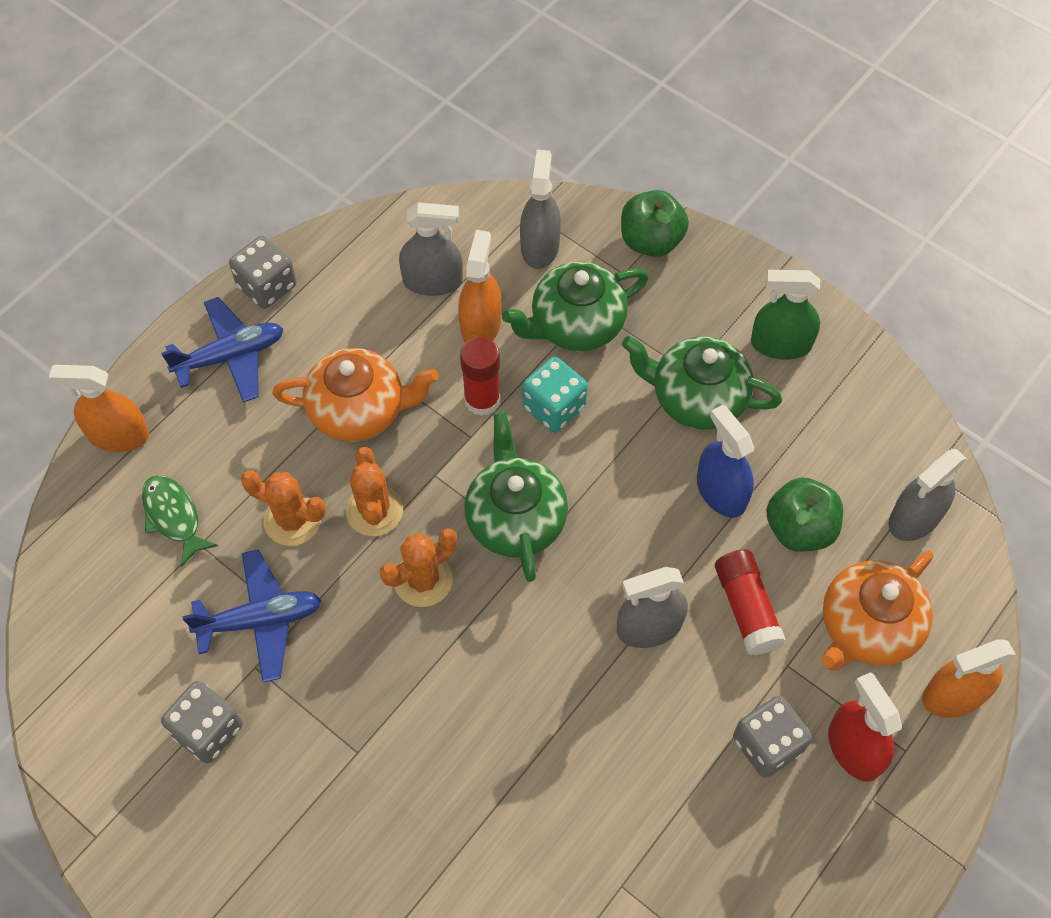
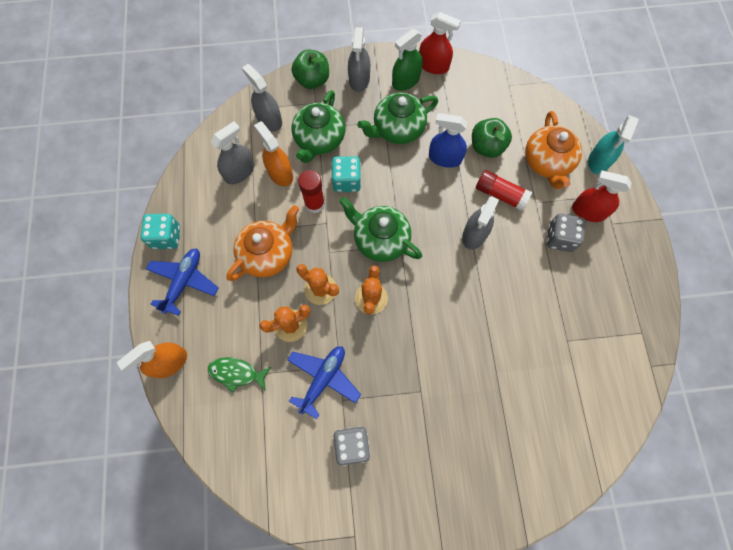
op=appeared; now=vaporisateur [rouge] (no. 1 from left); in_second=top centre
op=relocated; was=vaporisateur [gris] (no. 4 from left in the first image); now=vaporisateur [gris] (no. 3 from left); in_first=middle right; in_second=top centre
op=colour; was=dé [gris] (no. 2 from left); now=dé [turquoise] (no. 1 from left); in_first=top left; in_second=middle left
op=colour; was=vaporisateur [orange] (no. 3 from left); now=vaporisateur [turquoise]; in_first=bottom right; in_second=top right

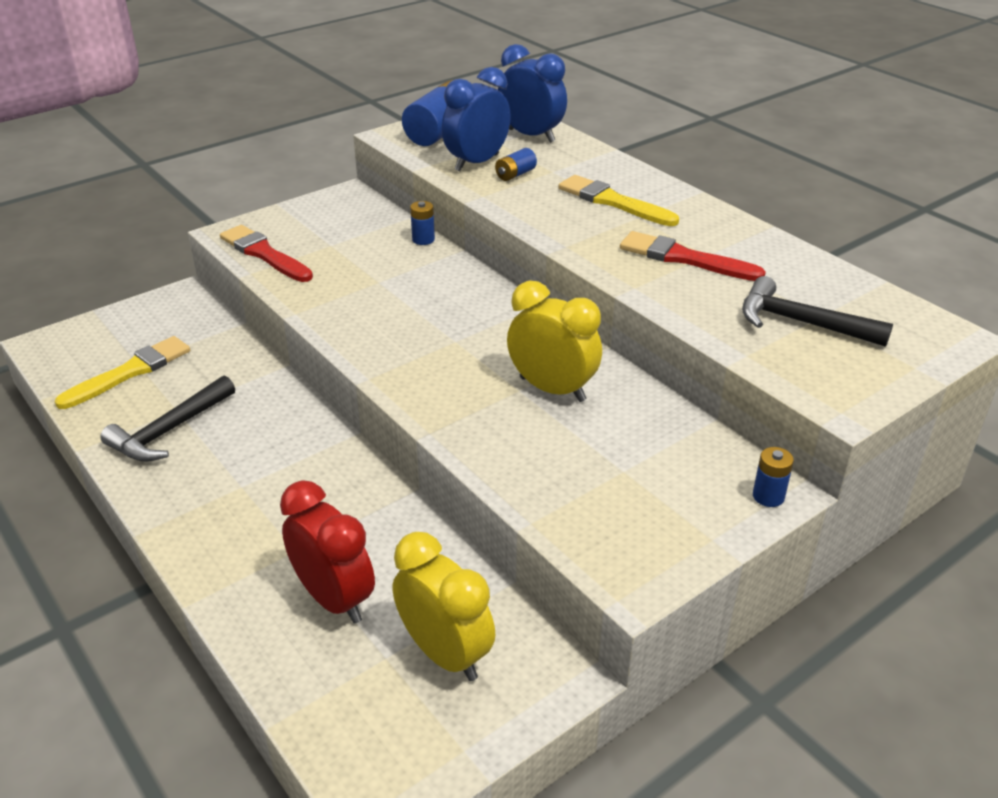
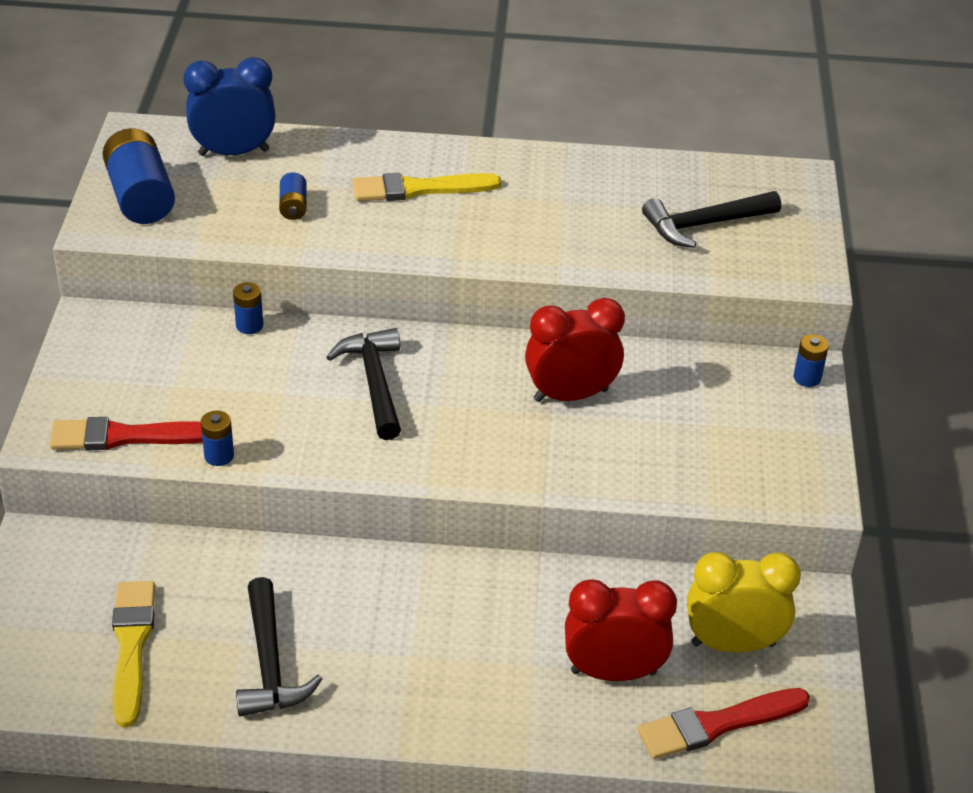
op=missing; was=réveil [bleu] (no. 1 from left); in_first=top centre
op=appeared; now=pile [bleu] (no. 2 from left); in_second=middle left
op=appeared; now=marteau [noir] (no. 2 from left); in_second=centre
op=relocated; was=pinceau [rouge] (no. 2 from left); in_first=top right; in_second=bottom right
op=colour; was=réveil [jaune] (no. 2 from left); now=réveil [rouge] (no. 1 from left); in_first=centre; in_second=centre

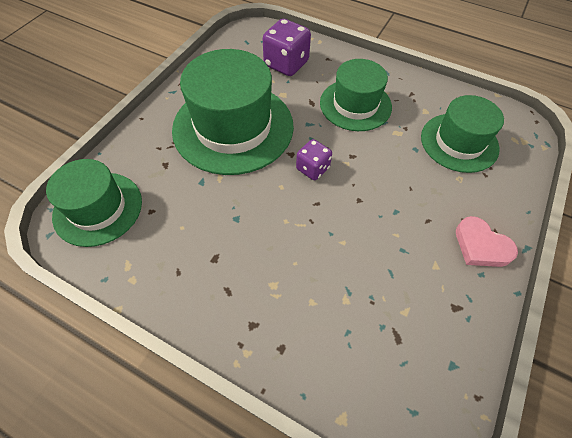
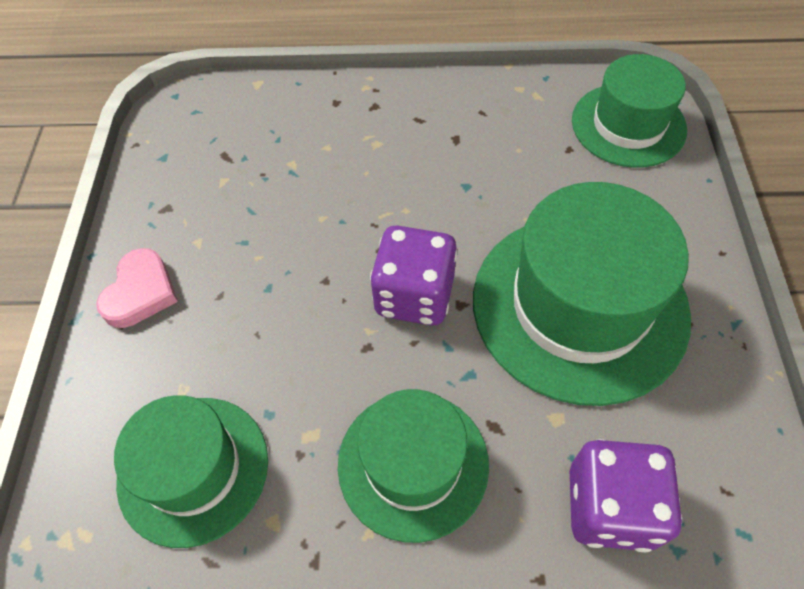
op=spun; was=cœur [rose]; in_first=middle right; in_second=middle left; clockwise=90
op=size; was=dé [violet] (no. 2 from left in the first image); in_first=centre; in_second=centre; ratio=1.63

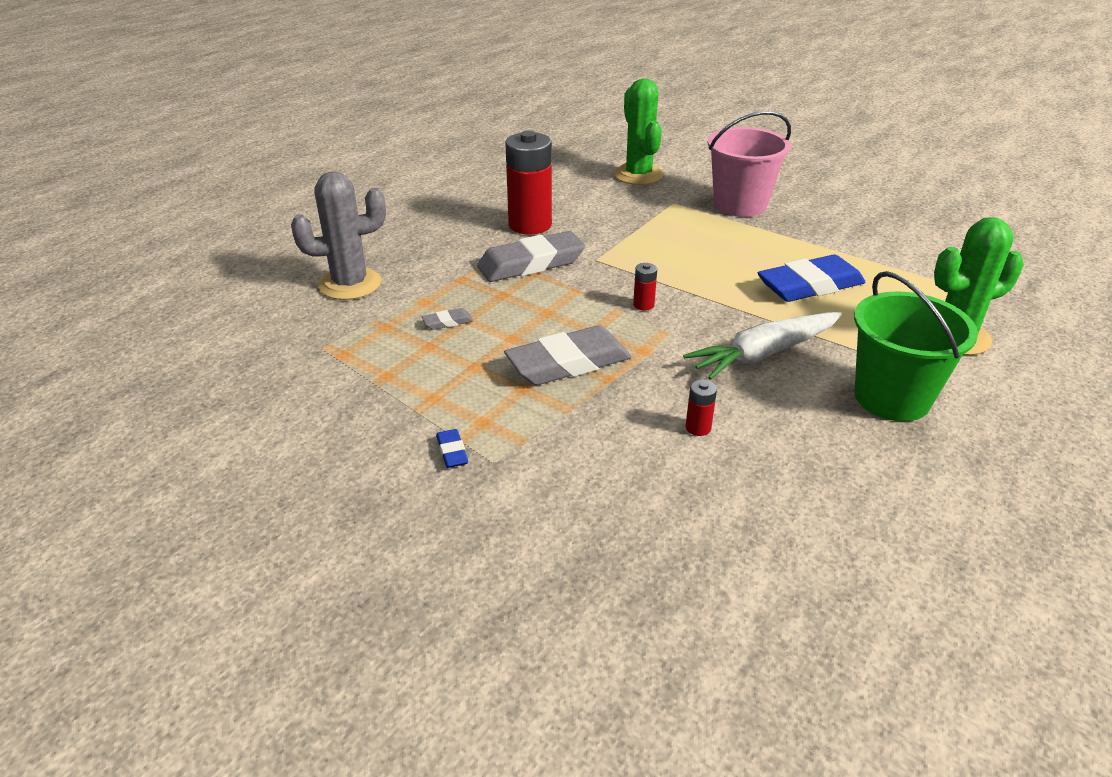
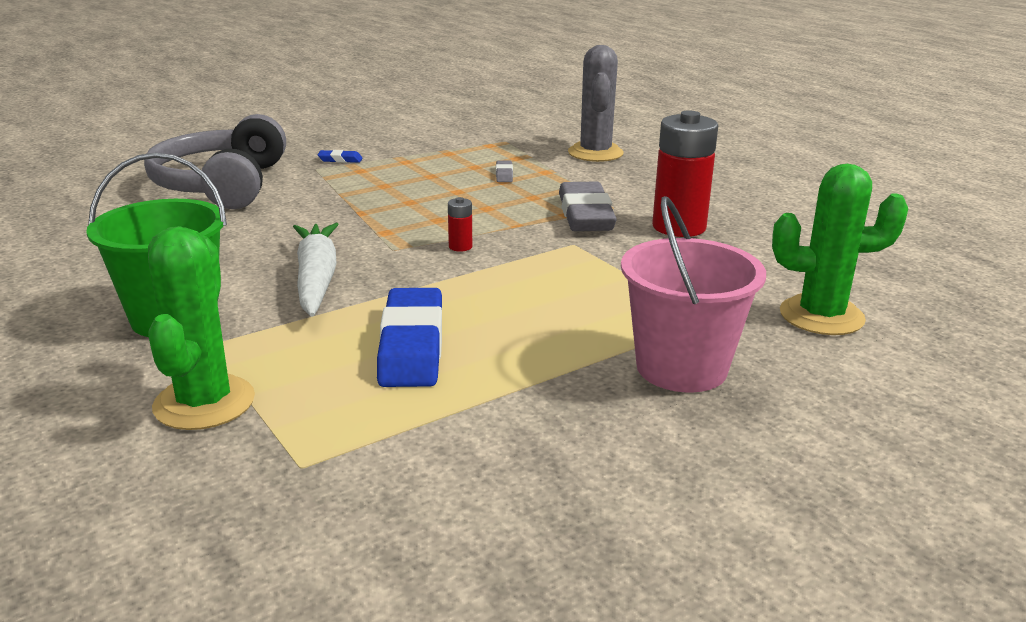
op=missing; was=gomme [gris] (no. 3 from left); in_first=centre
op=missing; was=pile [rouge] (no. 3 from left); in_first=centre
op=appeared; now=casque audio [gris]; in_second=top left

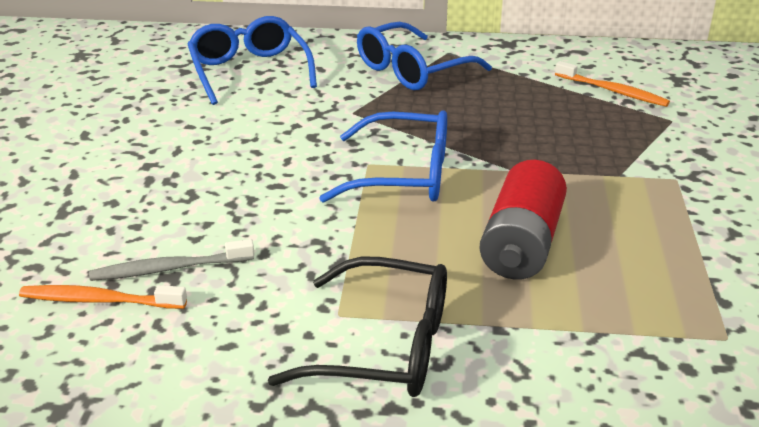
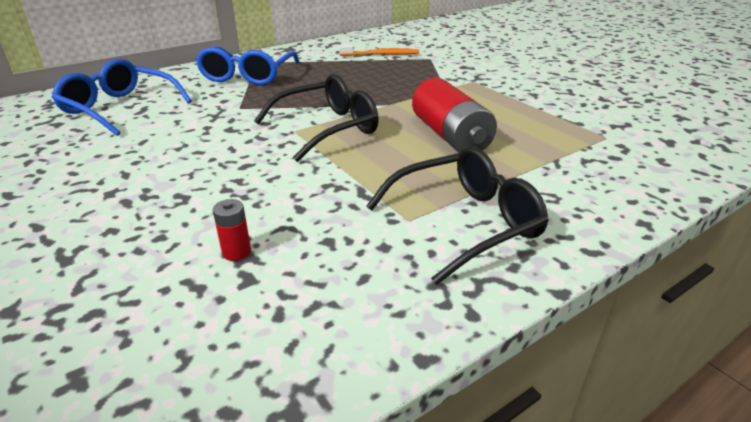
op=missing; was=brosse à dents [orange] (no. 1 from left); in_first=bottom left
op=exchanged; was=brosse à dents [gris]; now=pile [rouge] (no. 1 from left); in_first=middle left; in_second=middle left
op=colour; was=lunettes [bleu] (no. 2 from left); now=lunettes [noir] (no. 1 from left); in_first=centre; in_second=top centre

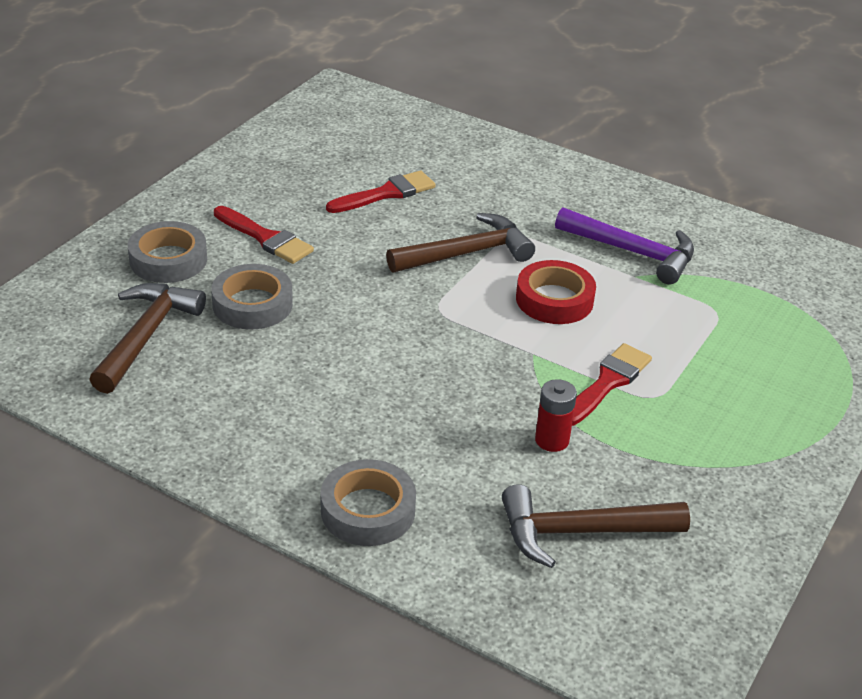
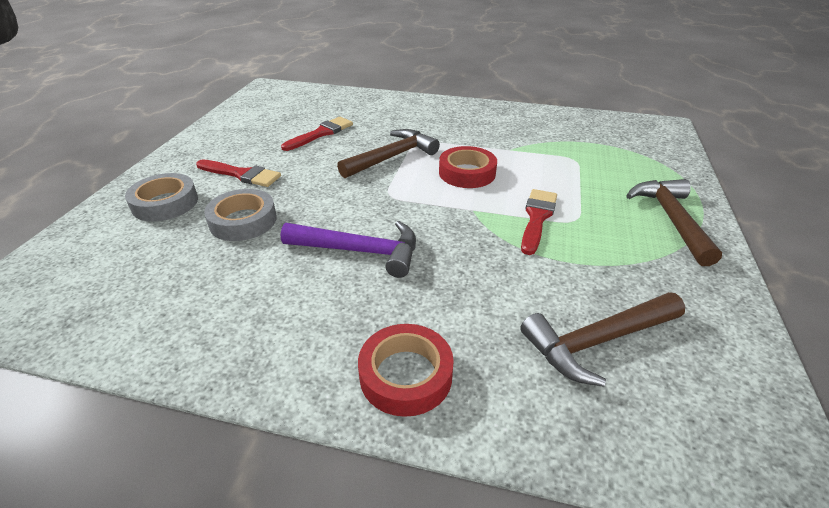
op=missing; was=pile [rouge]; in_first=centre
op=relocated; was=marteau [marron] (no. 1 from left in the first image); now=marteau [marron] (no. 3 from left); in_first=middle left; in_second=middle right
op=relocated; was=marteau [violet]; in_first=middle right; in_second=centre
op=colour; was=ruban adhésif [gris] (no. 3 from left); now=ruban adhésif [rouge] (no. 1 from left); in_first=bottom centre; in_second=bottom centre

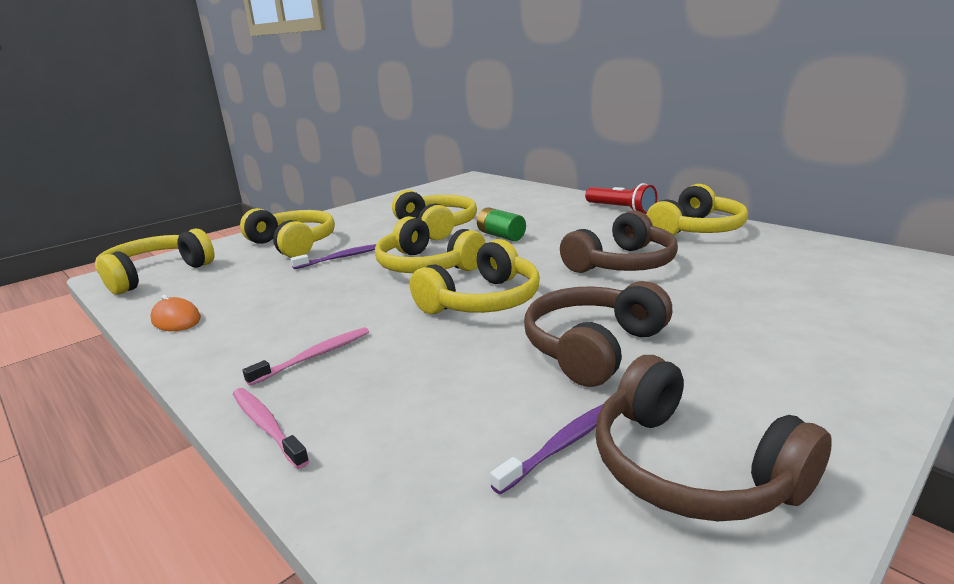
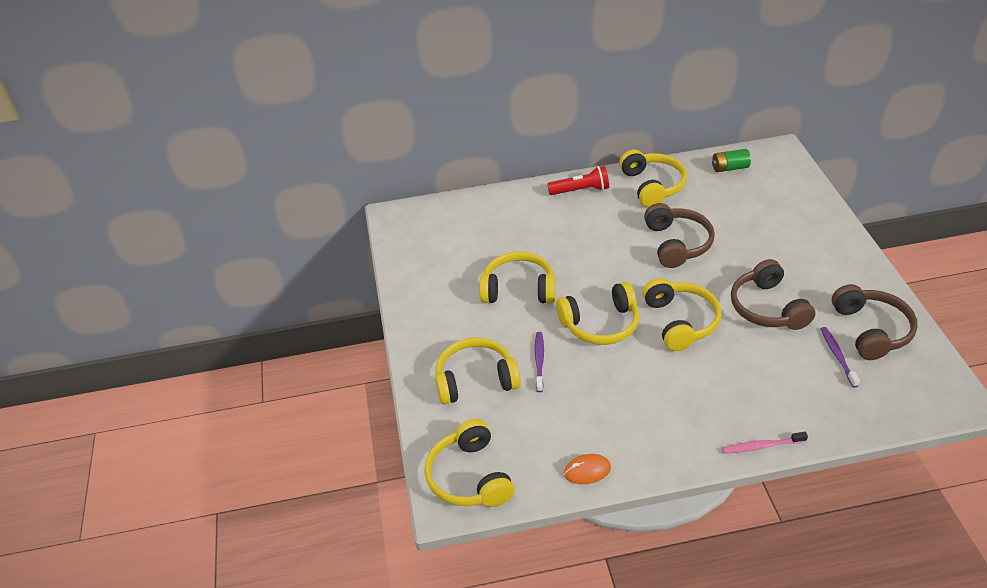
op=missing; was=brosse à dents [rose] (no. 2 from left); in_first=middle left
op=relocated; was=pile [vert]; in_first=centre; in_second=top right
op=spun; was=casque audio [marron] (no. 3 from left); in_first=bottom right; in_second=middle right; clockwise=-90

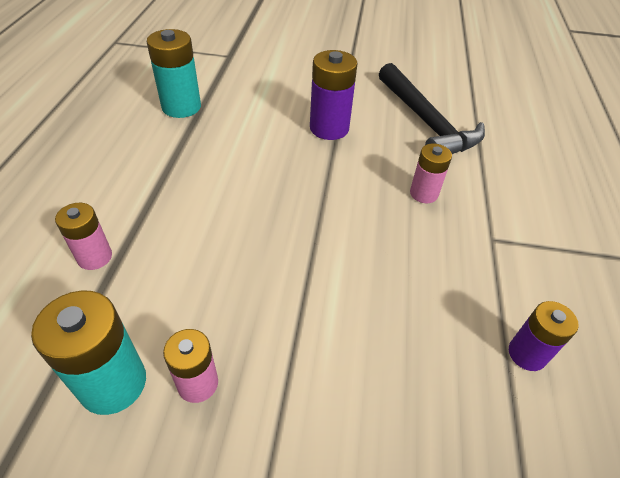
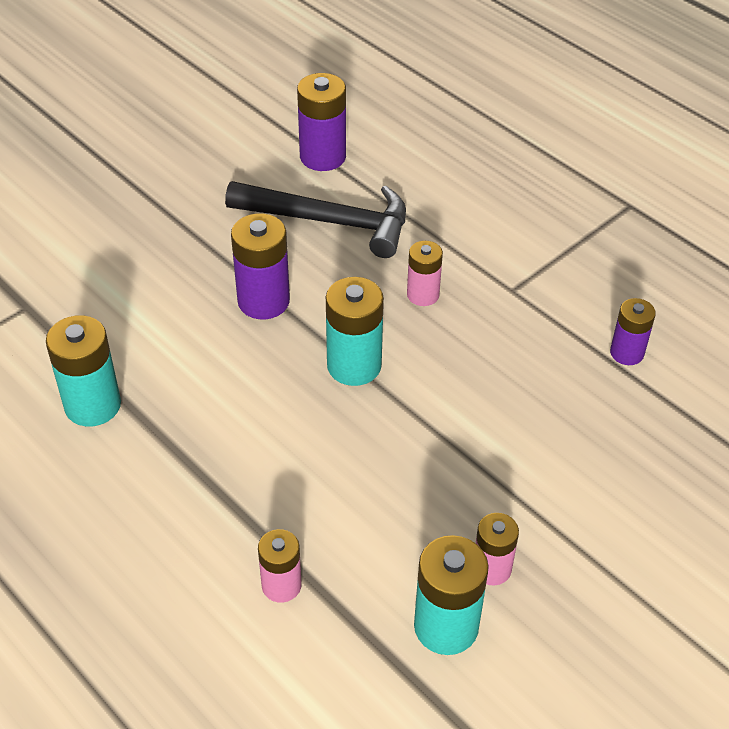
op=appeared; now=pile [violet] (no. 2 from left); in_second=top centre
op=appeared; now=pile [turquoise] (no. 2 from left); in_second=centre

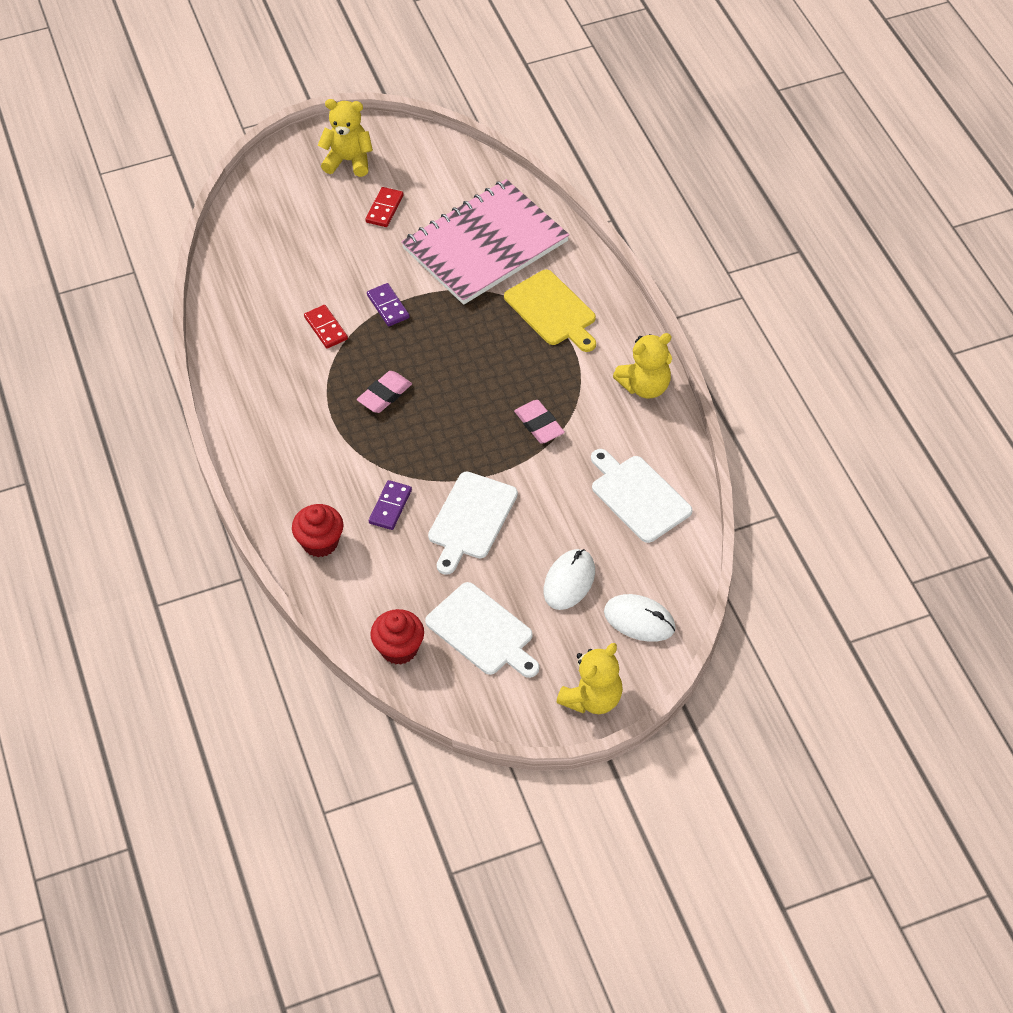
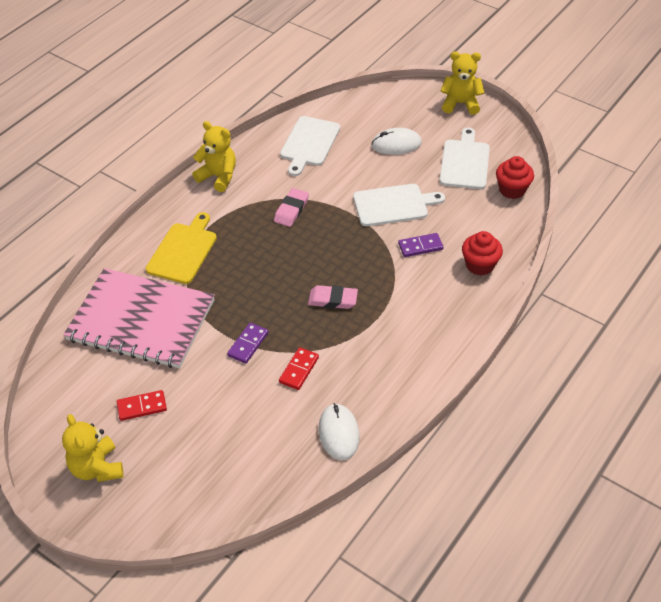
op=relocated; was=souris [blanc] (no. 2 from left in the first image); now=souris [blanc] (no. 1 from left); in_first=centre; in_second=bottom centre

